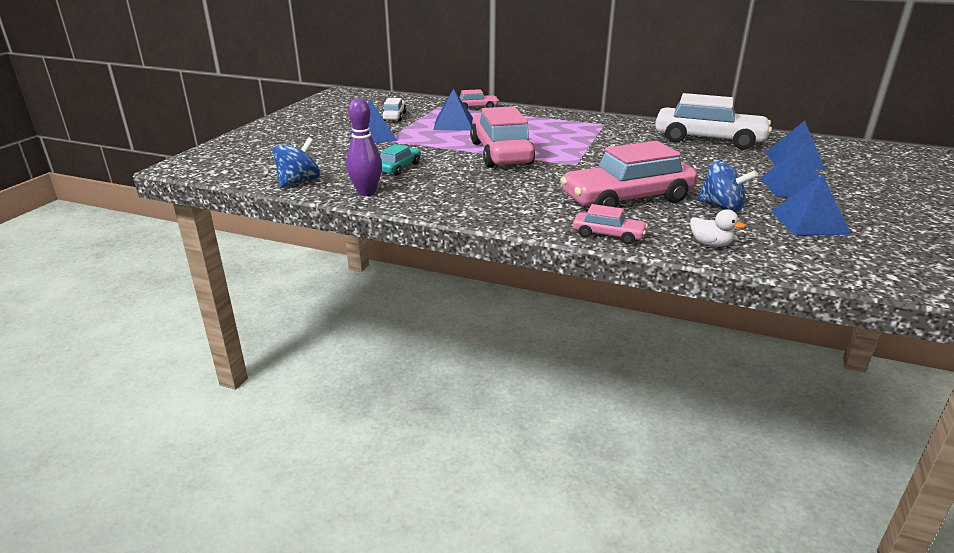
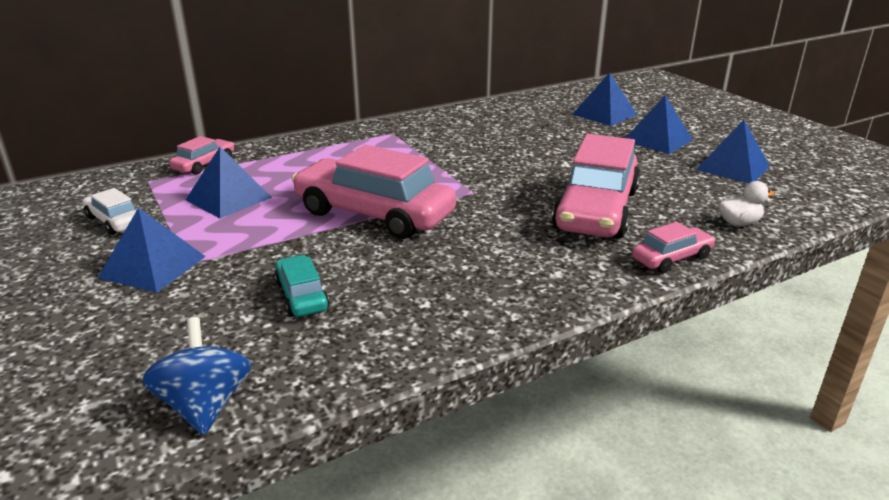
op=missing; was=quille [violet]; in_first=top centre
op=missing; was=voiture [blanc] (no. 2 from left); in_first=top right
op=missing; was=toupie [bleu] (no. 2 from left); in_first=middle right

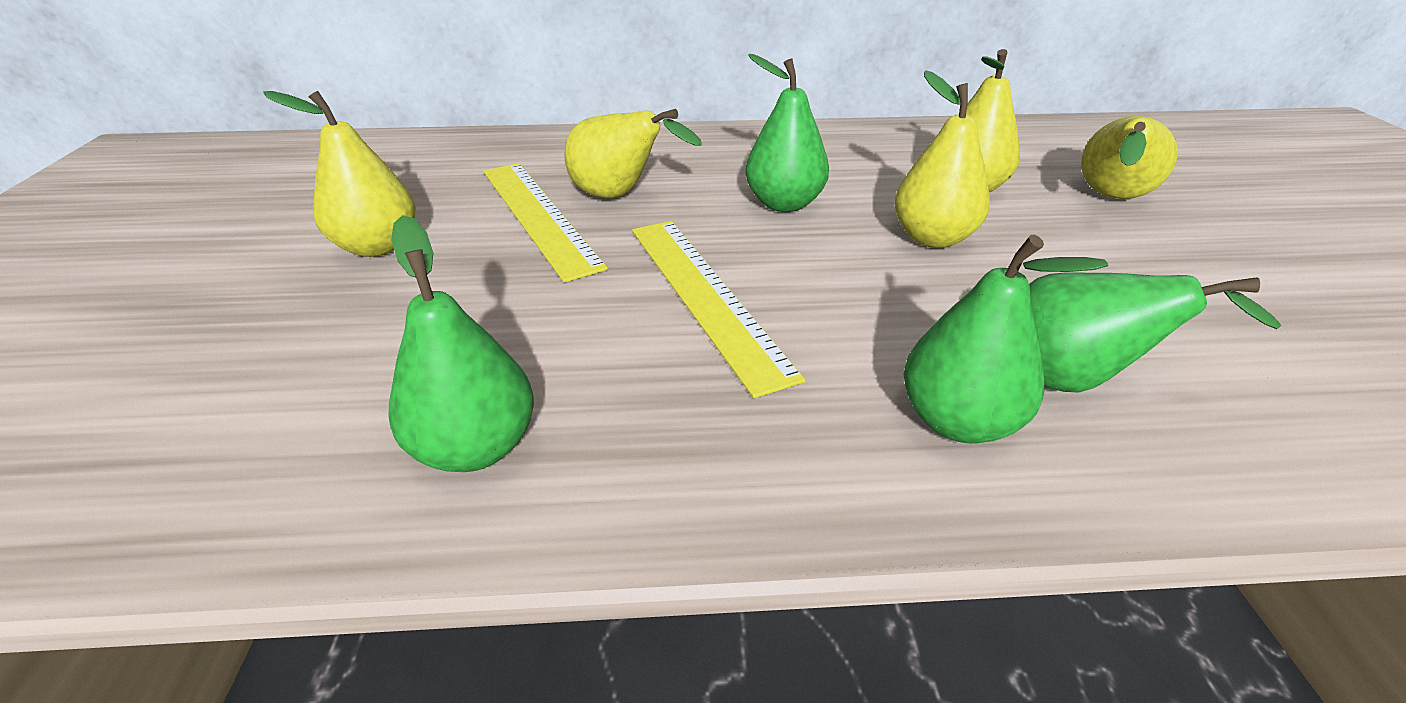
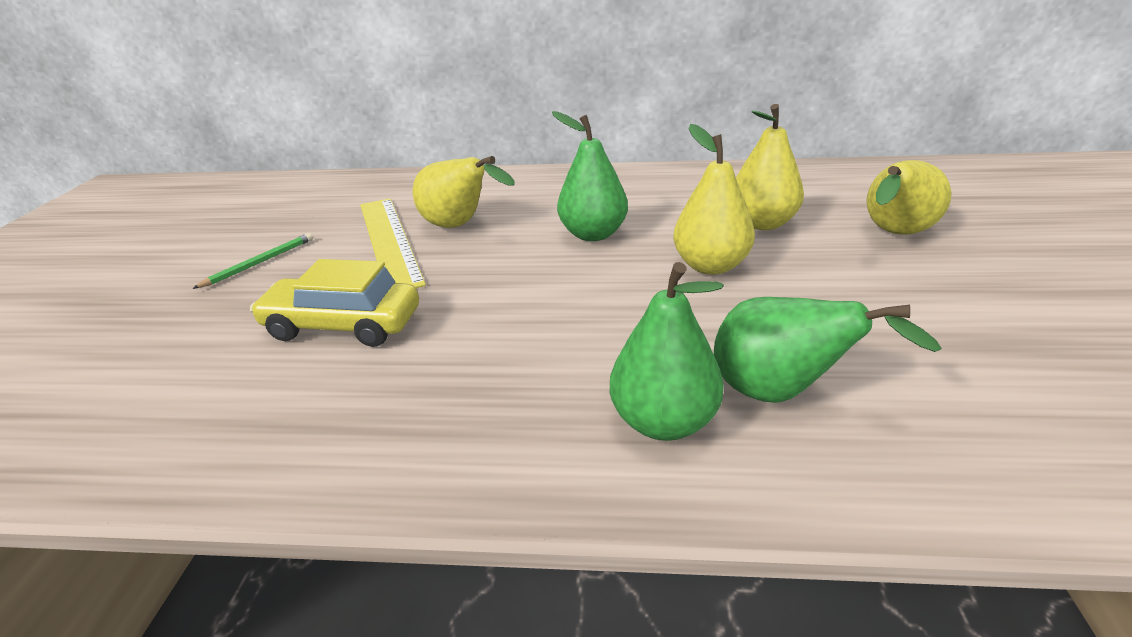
op=missing; was=poire [vert] (no. 1 from left); in_first=middle left
op=missing; was=règle [jaune] (no. 2 from left); in_first=centre
op=appeared; now=voiture [jaune]; in_second=middle left
op=exchanged; was=poire [jaune] (no. 1 from left); now=crayon [vert]; in_first=top left; in_second=middle left

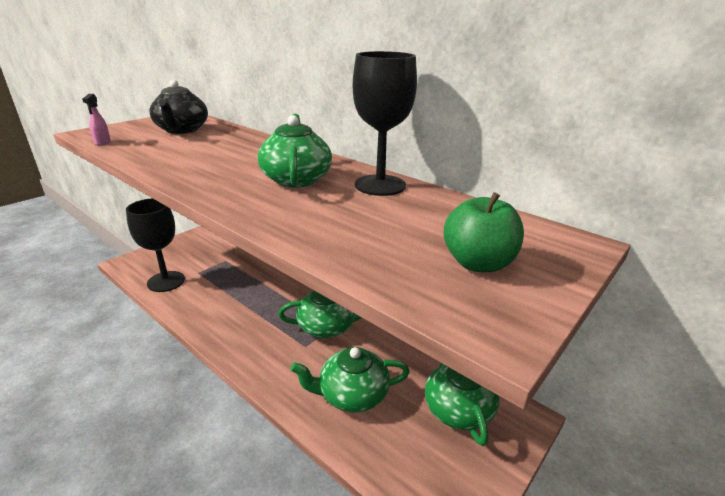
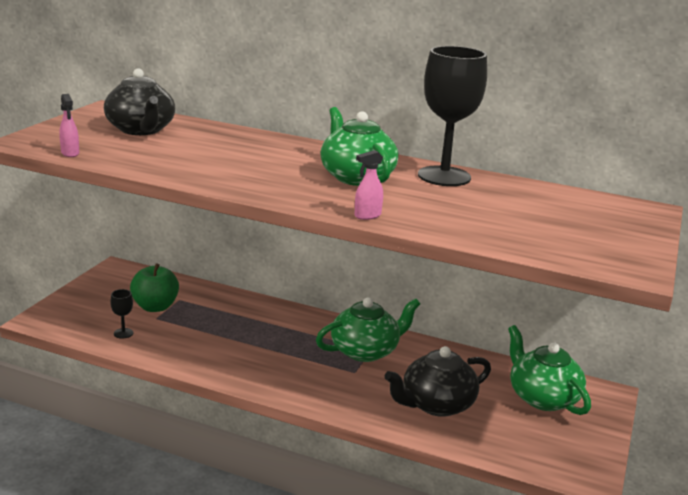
op=appeared; now=vaporisateur [rose] (no. 2 from left); in_second=centre
op=relocated; was=pomme [vert]; in_first=middle right; in_second=middle left
op=colour; was=théière [vert] (no. 3 from left); now=théière [noir] (no. 2 from left); in_first=bottom centre; in_second=bottom centre
op=size; was=verre à pied [noir] (no. 1 from left); in_first=middle left; in_second=middle left; ratio=0.4

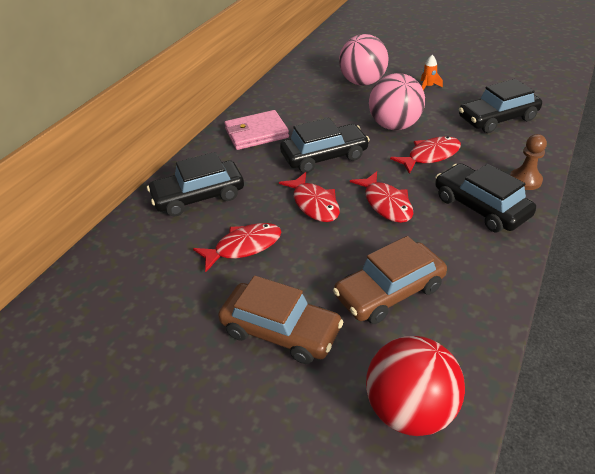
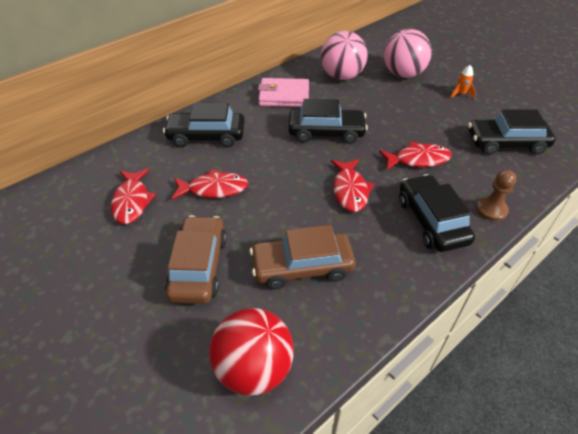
op=relocated; was=poisson [rouge] (no. 2 from left in the first image); now=poisson [rouge] (no. 1 from left); in_first=centre; in_second=middle left
op=relocated; was=balle [rose] (no. 2 from left in the first image); now=balle [rose] (no. 1 from left); in_first=top right; in_second=top centre
op=spun; was=voiture [marron] (no. 1 from left); in_first=bottom centre; in_second=centre; clockwise=-135

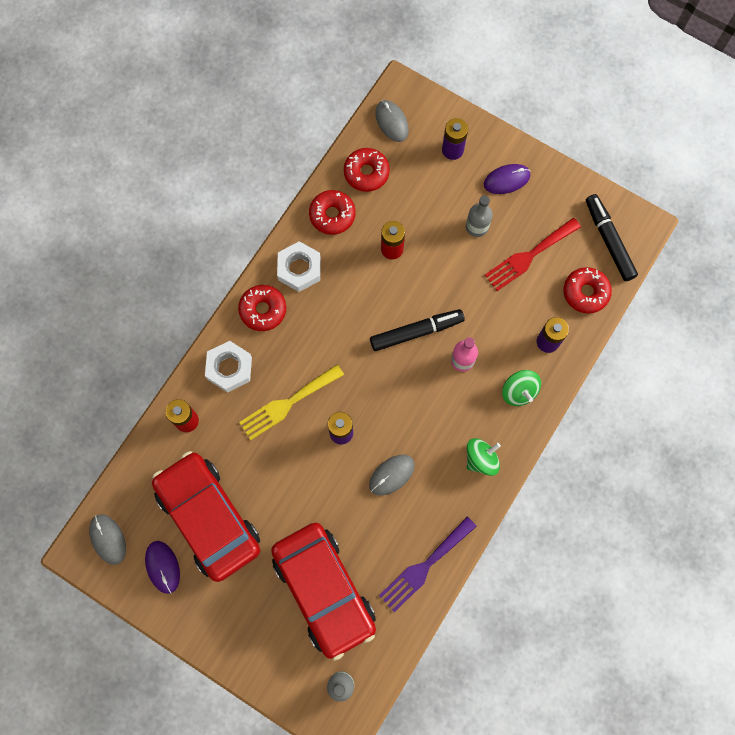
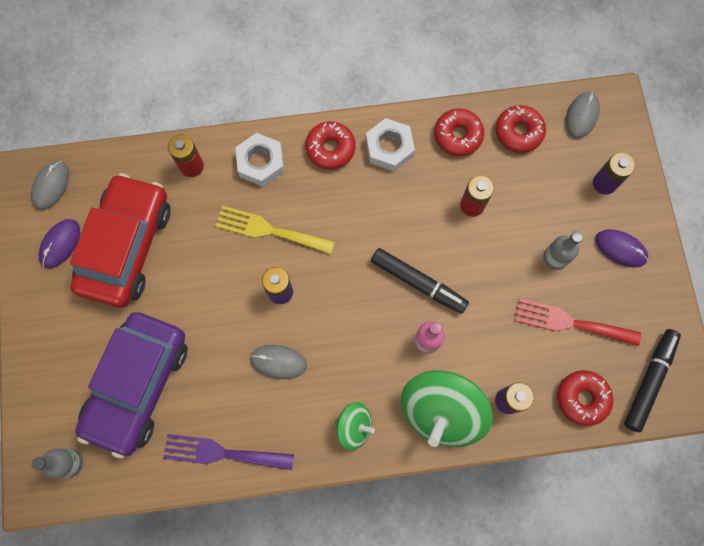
op=colour; was=voiture [rouge] (no. 2 from left); now=voiture [violet]; in_first=bottom centre; in_second=bottom left
op=size; was=toupie [vert] (no. 2 from left); in_first=middle right; in_second=bottom centre; ratio=1.92

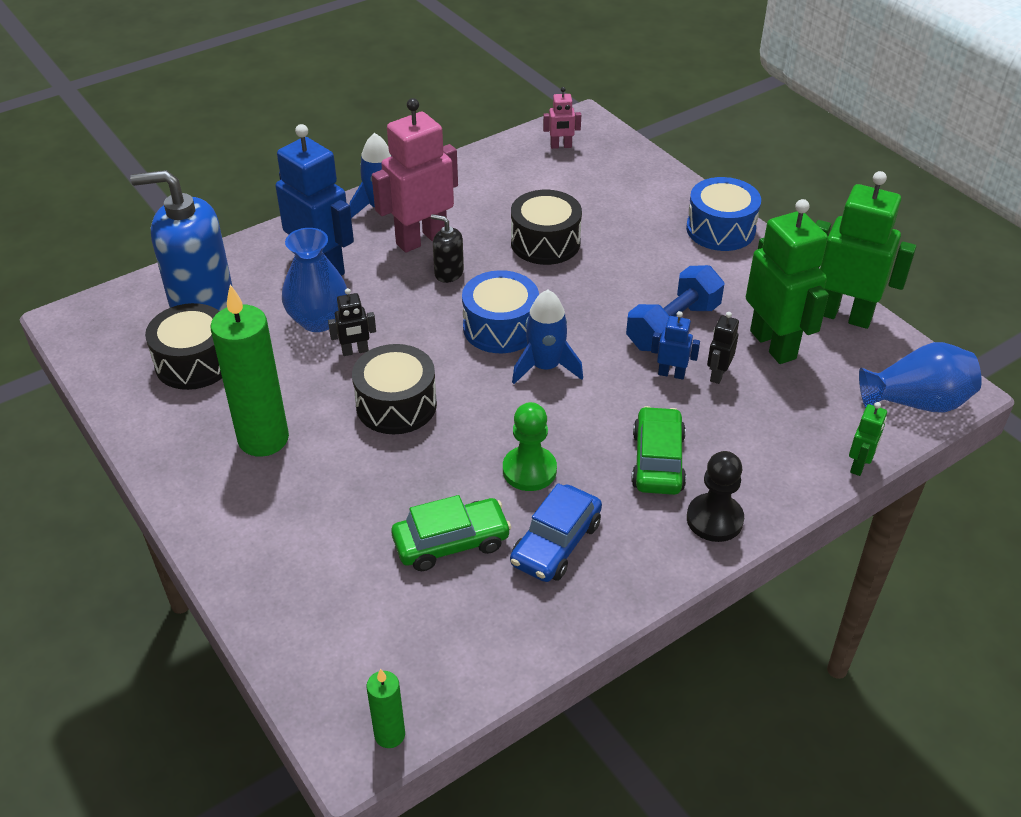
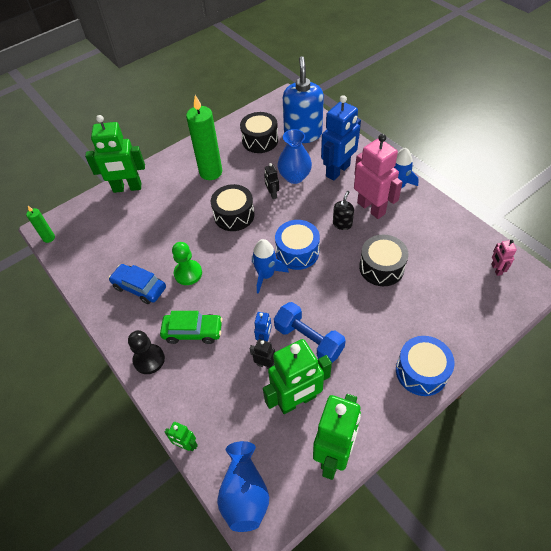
op=missing; was=voiture [vert] (no. 1 from left); in_first=centre
op=appeared; now=robot [vert] (no. 1 from left); in_second=top left

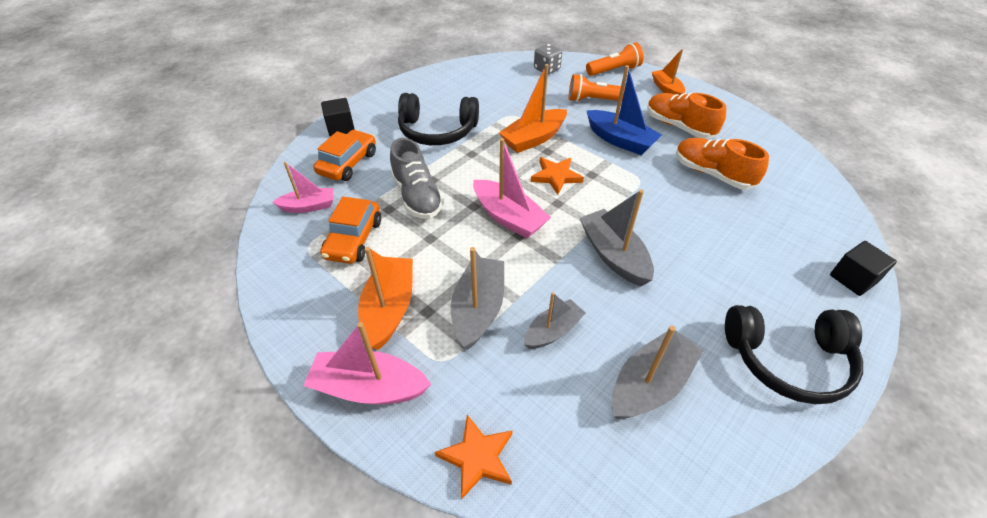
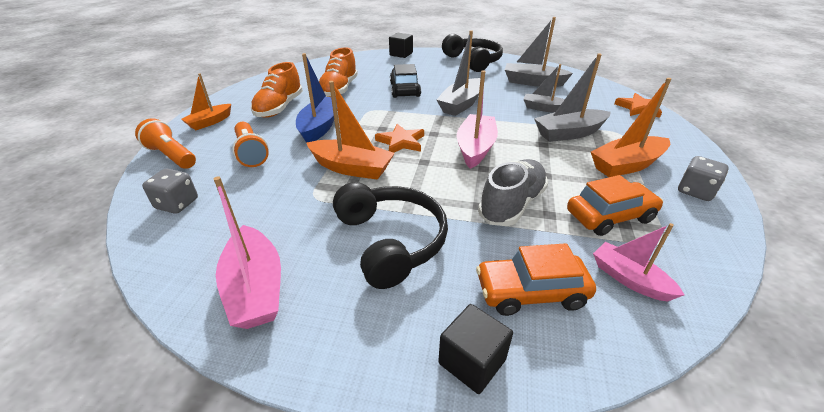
op=appeared; now=voiture [noir]; in_second=top centre
op=appeared; now=dé [gris] (no. 2 from left); in_second=middle right
op=relocated; was=bateau [rose] (no. 2 from left in the first image); now=bateau [rose] (no. 1 from left); in_first=bottom centre; in_second=middle left

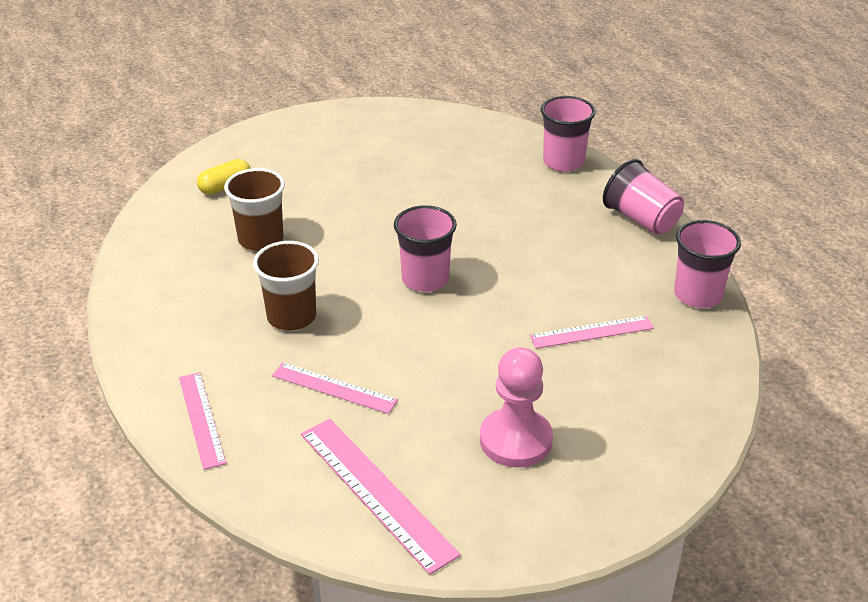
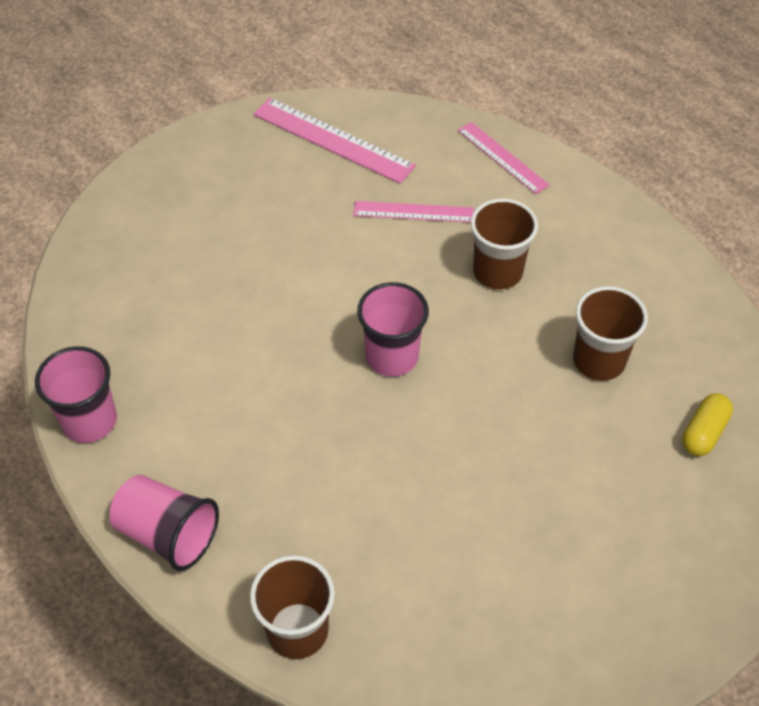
op=missing; was=pion [rose]; in_first=bottom centre
op=missing; was=règle [rose] (no. 4 from left); in_first=middle right
op=colour; was=gobelet [rose] (no. 2 from left); now=gobelet [marron] (no. 1 from left); in_first=top centre; in_second=bottom centre

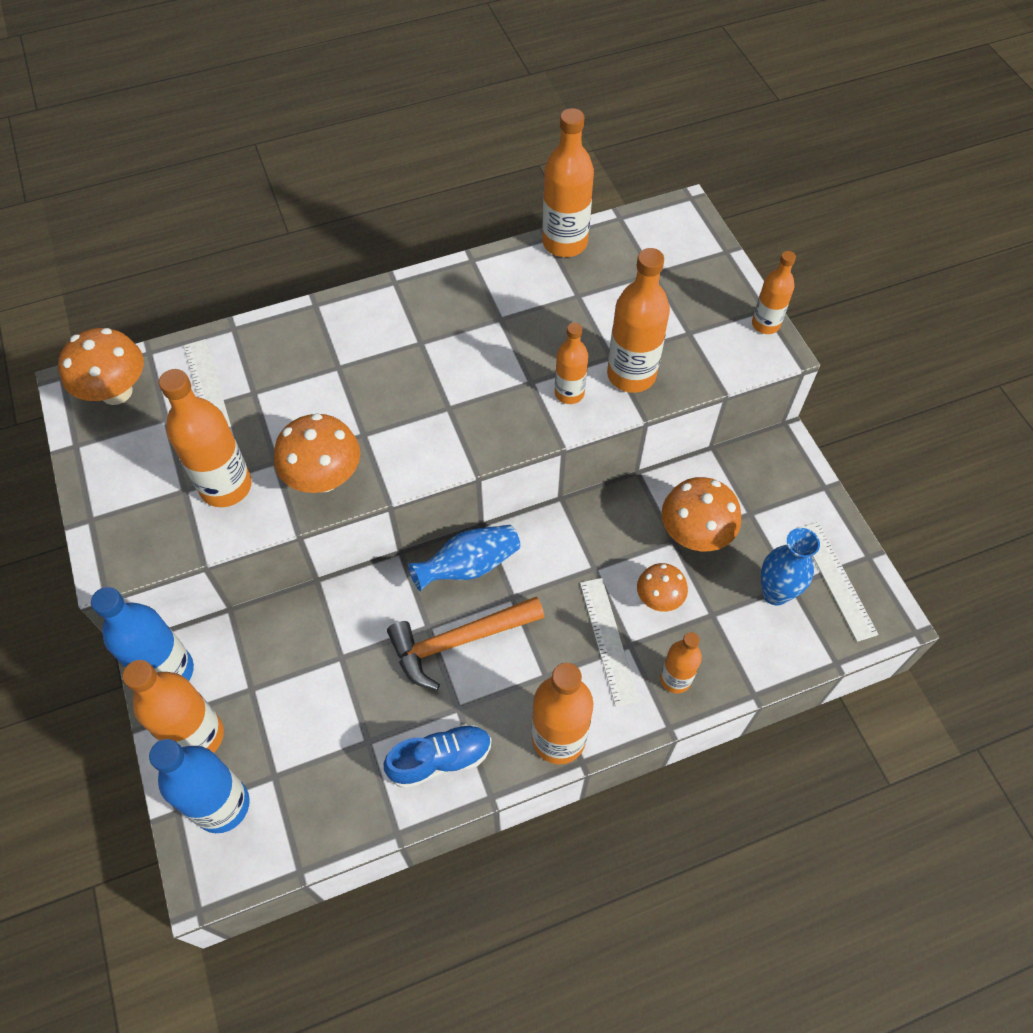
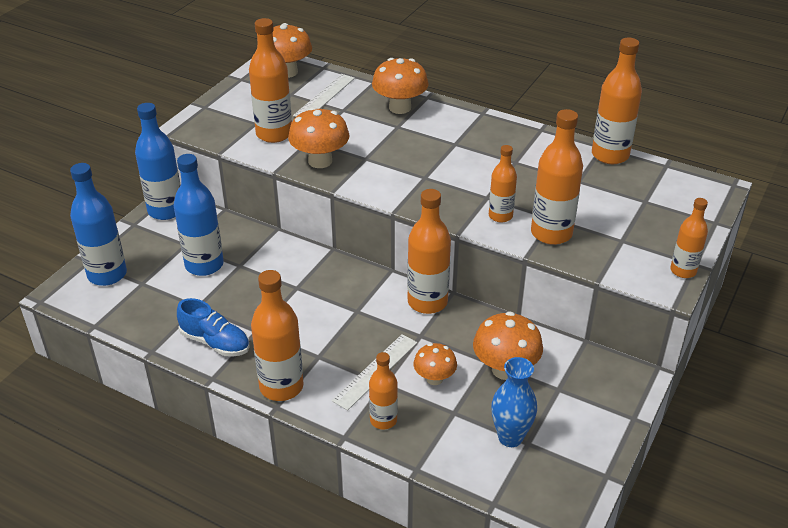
op=missing; was=marteau [orange]; in_first=centre
op=missing; was=vase [bleu] (no. 1 from left); in_first=centre
op=missing; was=règle [blanc] (no. 3 from left); in_first=middle right
op=appeared; now=bouteille [bleu] (no. 3 from left); in_second=middle left
op=appeared; now=champignon [orange] (no. 3 from left); in_second=top centre
op=relocated; was=bouteille [orange] (no. 1 from left in the first image); now=bouteille [orange] (no. 4 from left); in_first=bottom left; in_second=centre

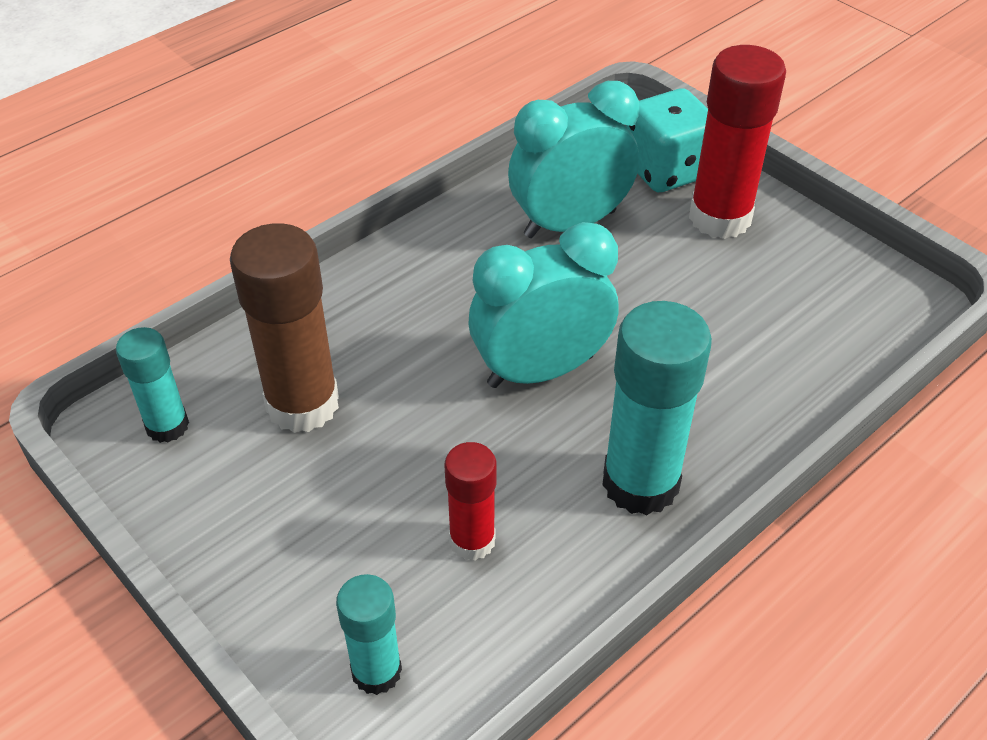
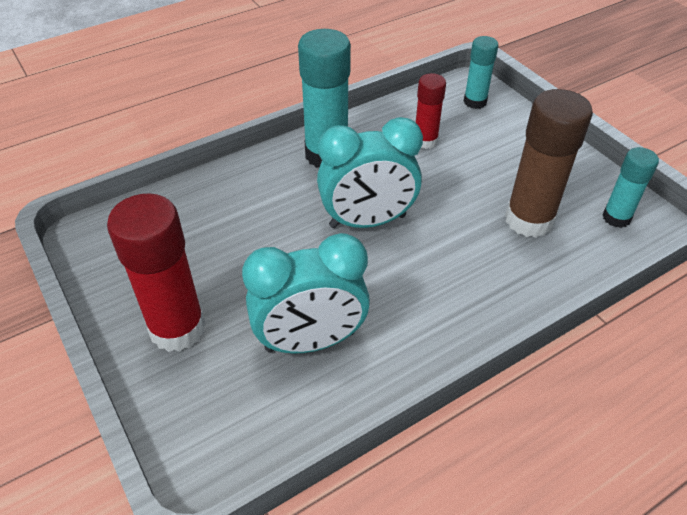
op=missing; was=dé [turquoise]; in_first=top right

